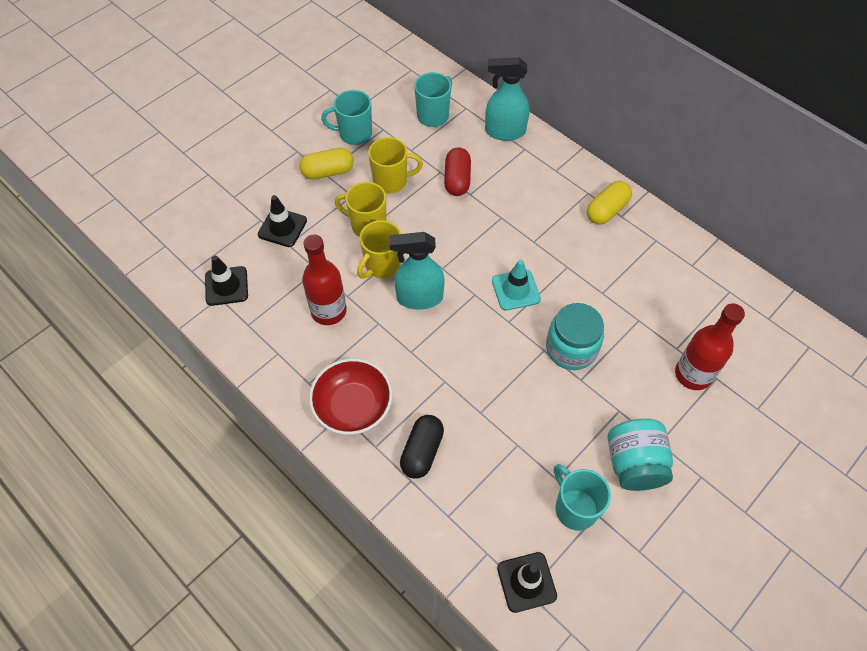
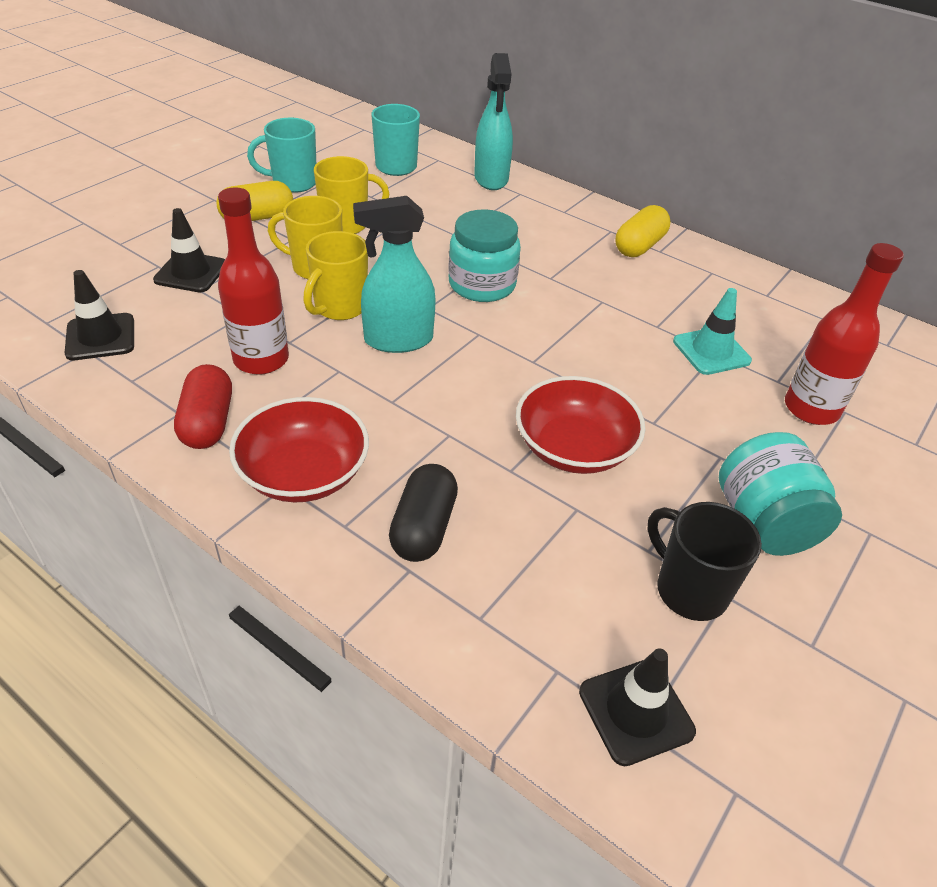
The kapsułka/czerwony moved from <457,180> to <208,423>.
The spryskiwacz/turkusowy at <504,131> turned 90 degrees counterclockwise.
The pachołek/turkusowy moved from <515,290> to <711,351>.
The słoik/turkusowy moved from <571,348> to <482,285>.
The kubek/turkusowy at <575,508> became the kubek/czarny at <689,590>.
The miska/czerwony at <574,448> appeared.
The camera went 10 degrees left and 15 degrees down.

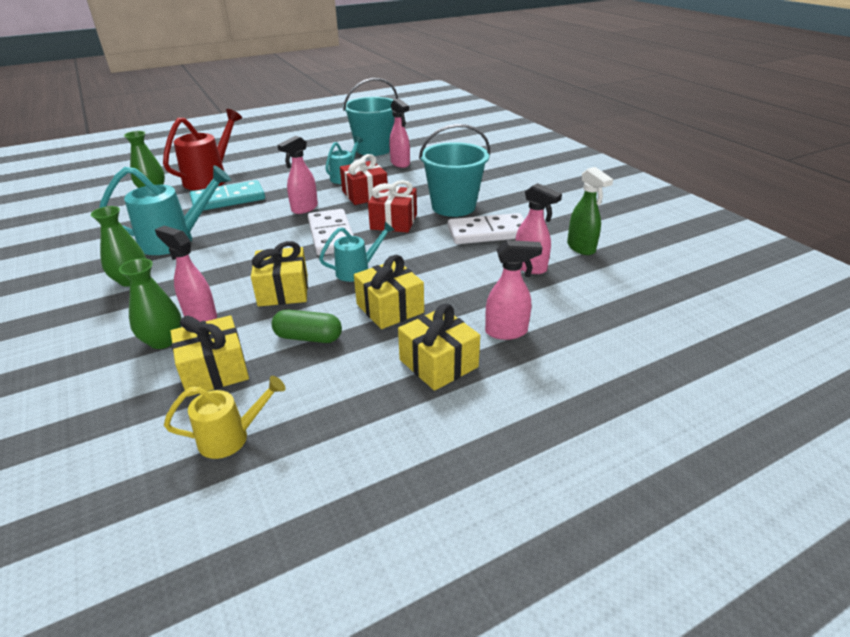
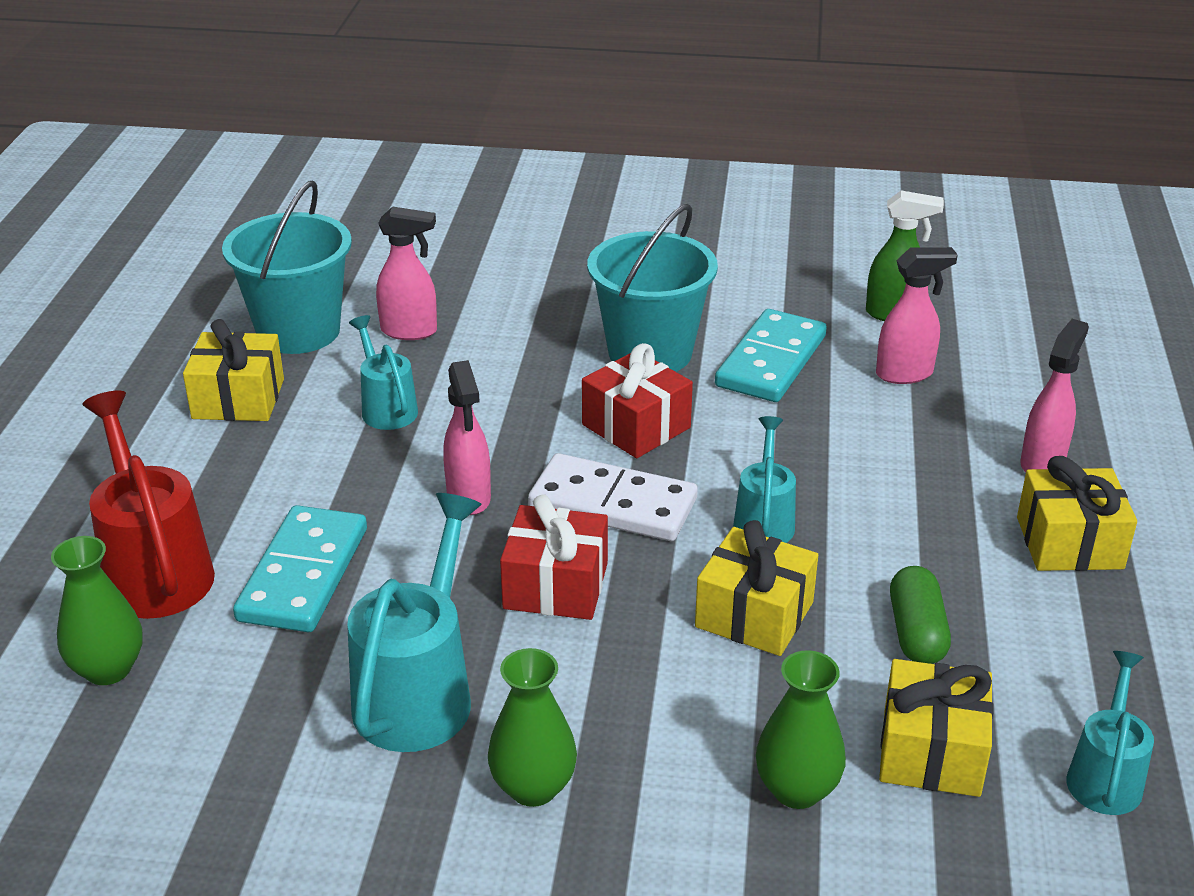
The spryskiwacz/różowy at <200,316> disappeared.
The konewka/żółty at <231,437> became the konewka/turkusowy at <1105,776>.
The kapsułka/zielony at <308,337> turned 45 degrees counterclockwise.
The prezent/czerwony moved from <364,194> to <555,586>.
The prezent/żółty moved from <390,308> to <238,399>.
The kostka domina/biały at <488,232> became the kostka domina/turkusowy at <770,361>.
The camera went 55 degrees left and 0 degrees up.

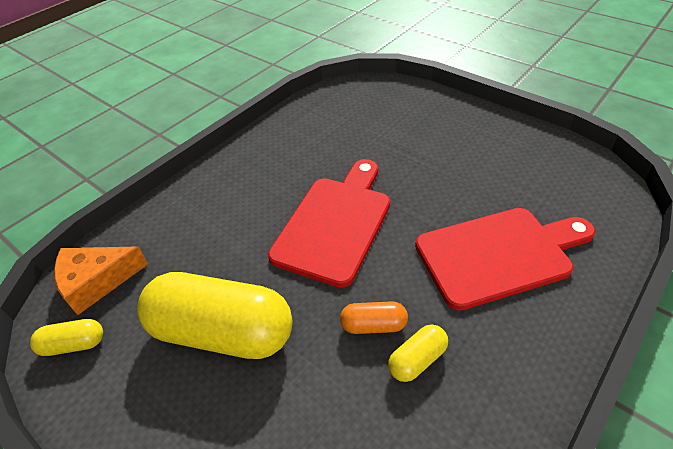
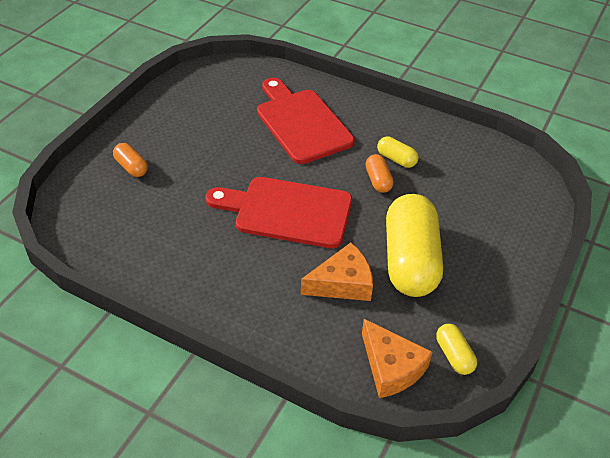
The kapsułka/pomarańczowy at <131,167> appeared.
The ser/pomarańczowy at <342,283> appeared.
The camera went 105 degrees left and 0 degrees up.

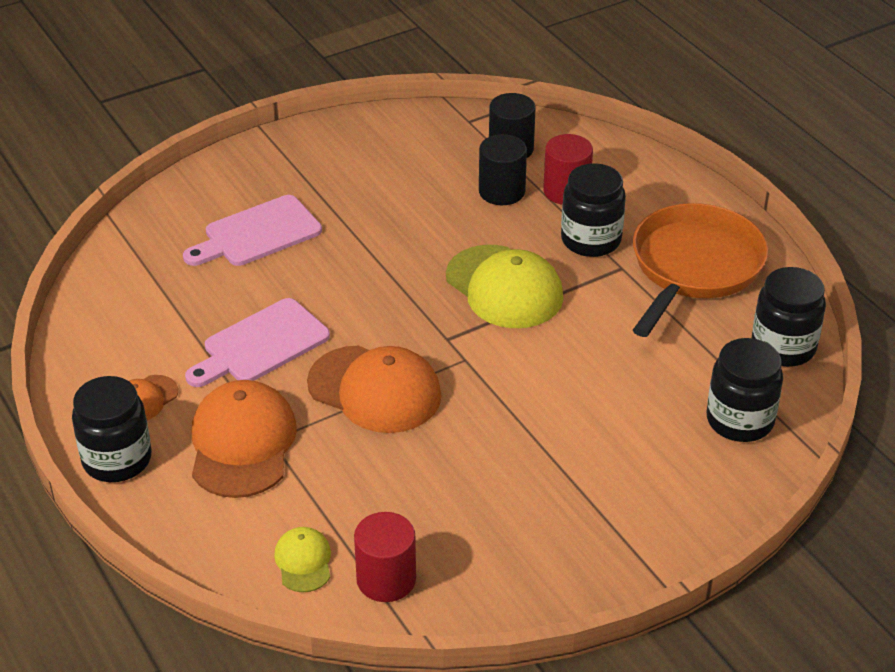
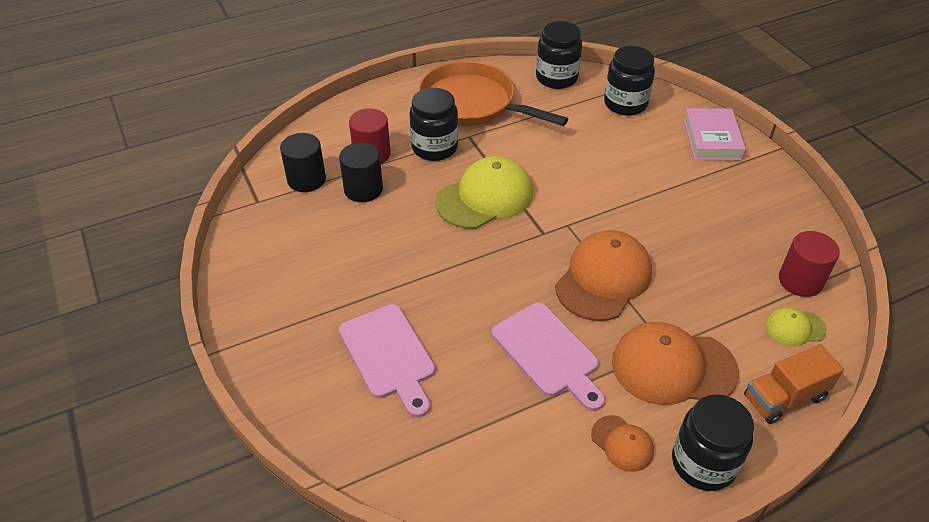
The książka/różowy at <712,139> appeared.
The ciężarówka/pomarańczowy at <784,397> appeared.
The camera went 85 degrees left and 5 degrees up.

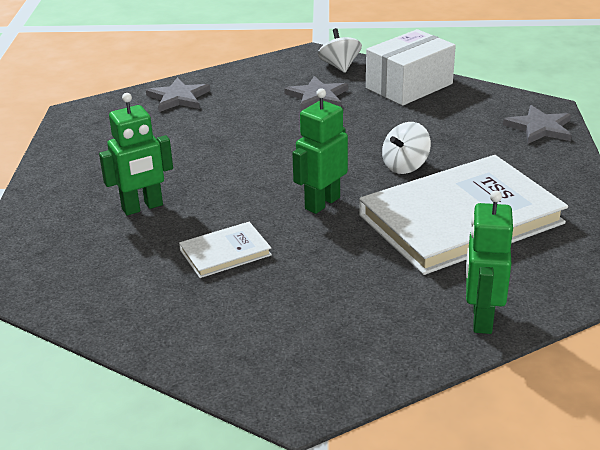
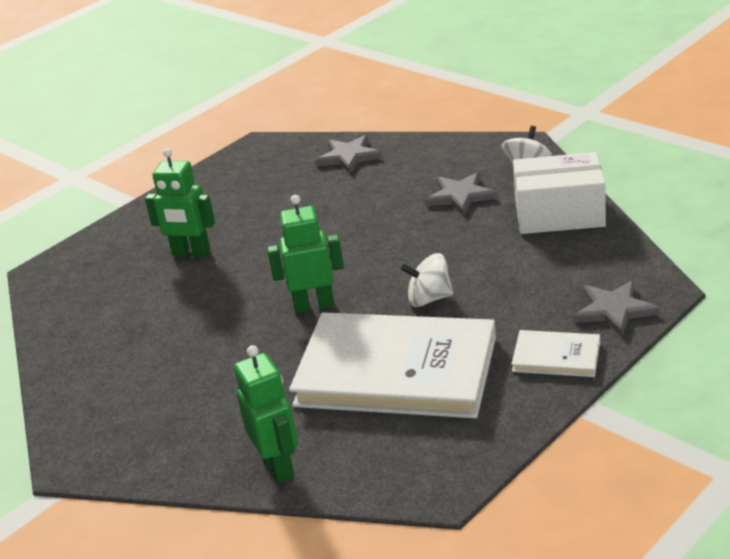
The książka/biały moved from <225,253> to <556,357>.
The robot/zielony at <481,318> turned 105 degrees clockwise.
The camera went 45 degrees right and 0 degrees up.

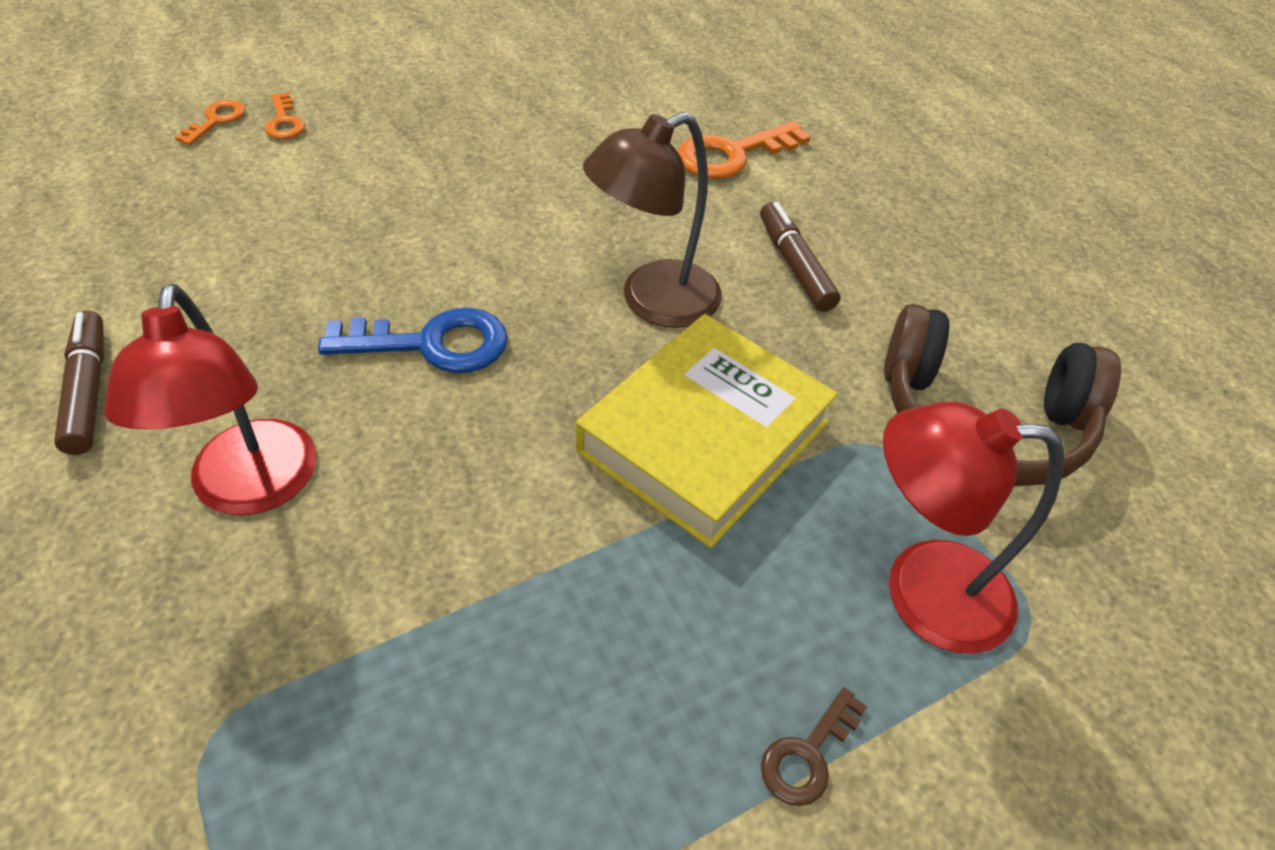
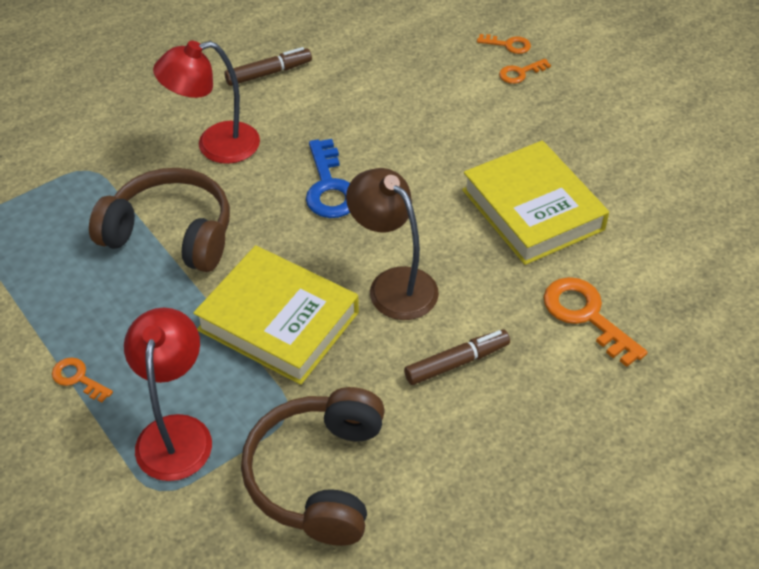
The klucz/brązowy at <807,755> became the klucz/pomarańczowy at <78,378>.
The słuchawki/brązowy at <171,234> appeared.
The książka/żółty at <532,209> appeared.
The camera went 85 degrees right and 0 degrees up.

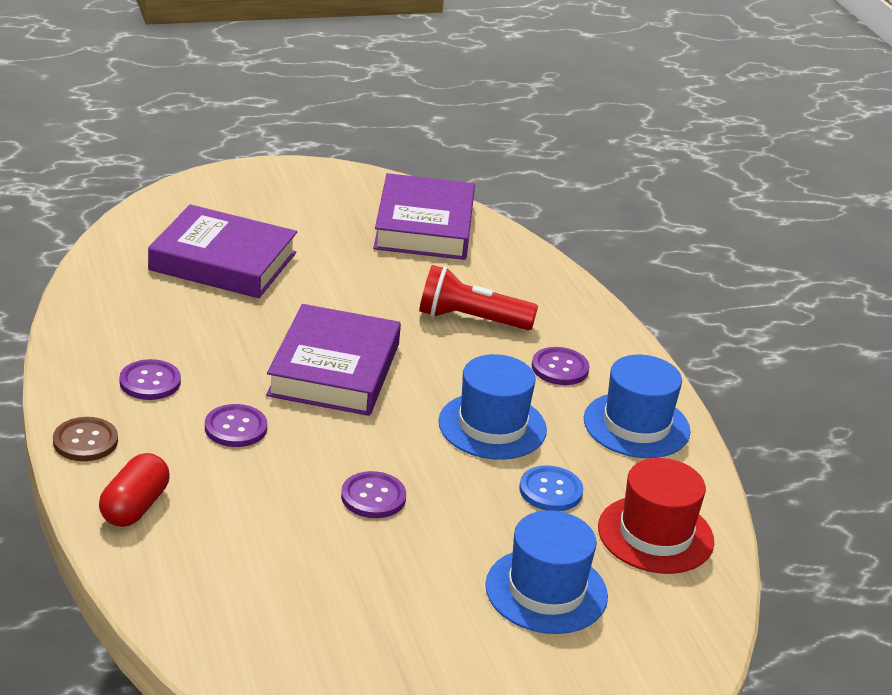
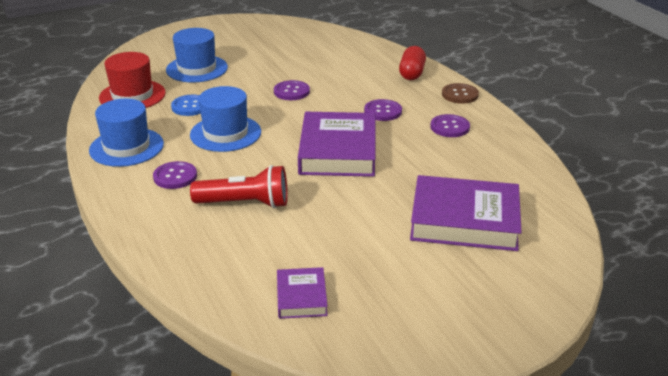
The książka/fioletowy at <424,226> changed to 0.50 times the size.
The camera went 175 degrees right and 0 degrees up.

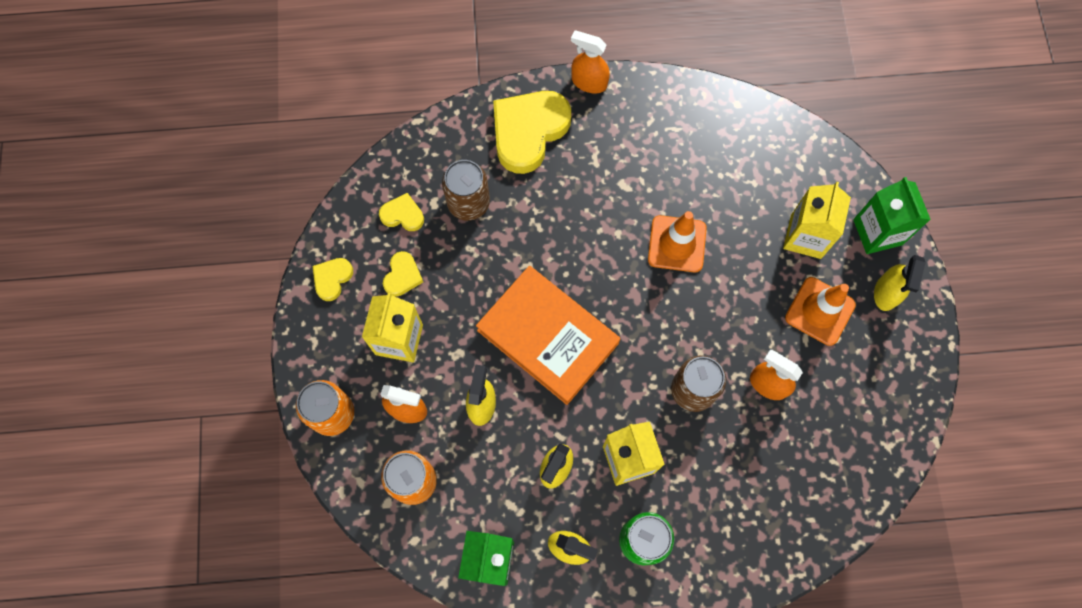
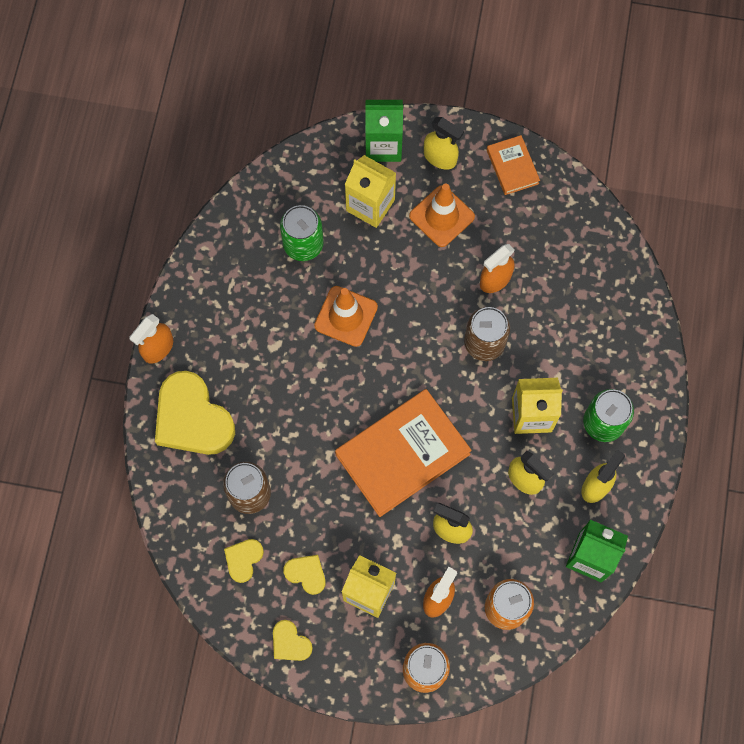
The puszka/zielony at <303,244> appeared.
The książka/pomarańczowy at <512,167> appeared.
The camera went 75 degrees left and 0 degrees up.

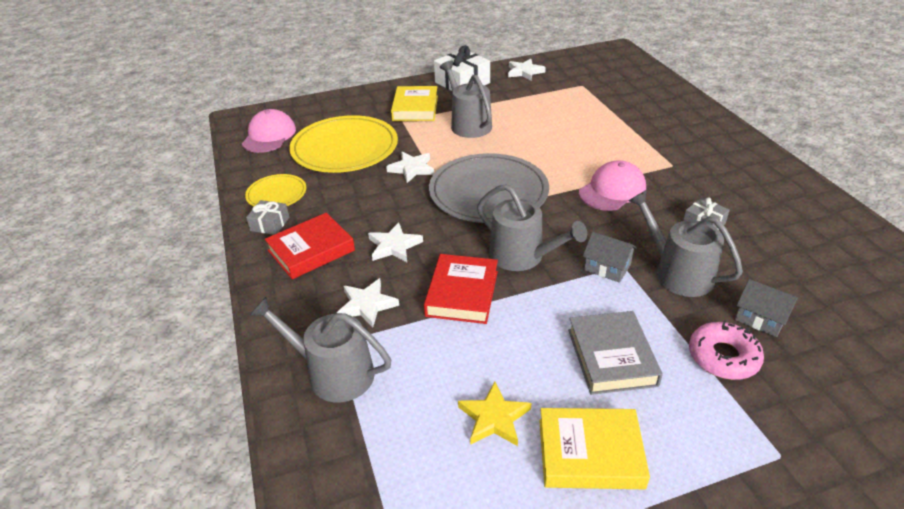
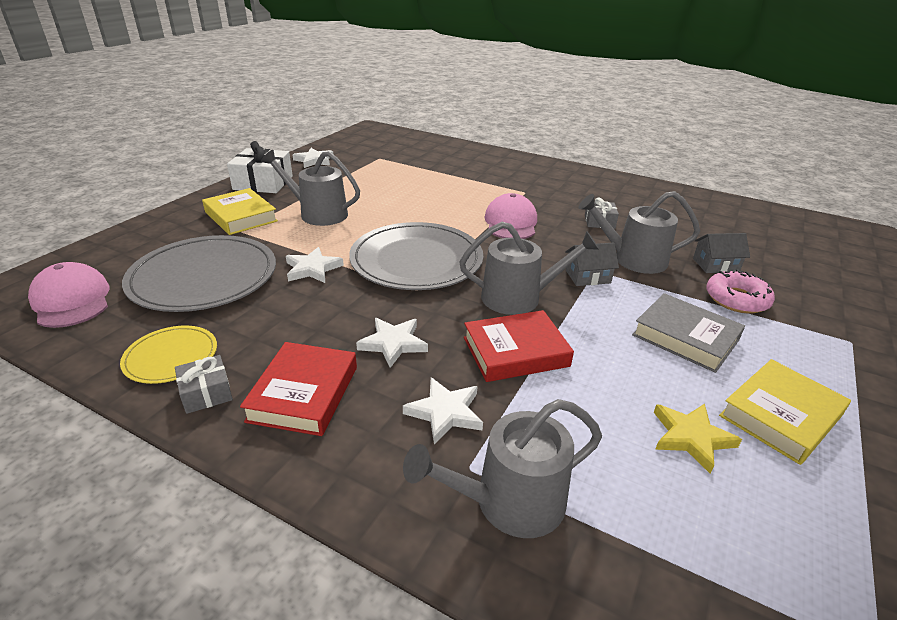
The talerz/żółty at <344,148> became the talerz/szary at <204,277>.
The książka/czerwony at <462,293> turned 75 degrees counterclockwise.
The camera went 45 degrees left and 5 degrees down.

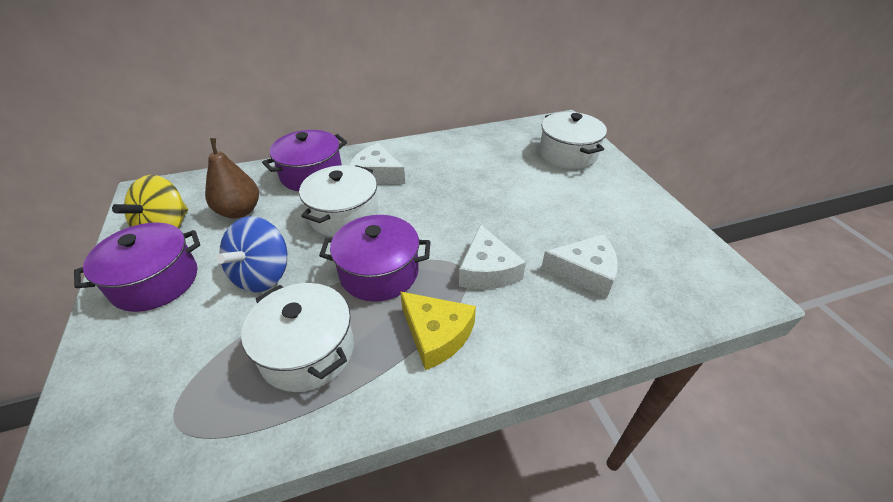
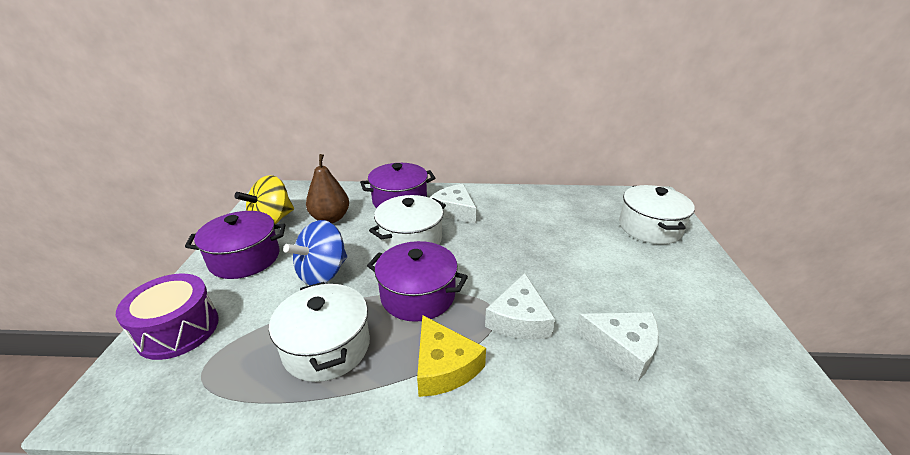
The bęben/fioletowy at <178,330> appeared.
The camera went 20 degrees right and 10 degrees down.

